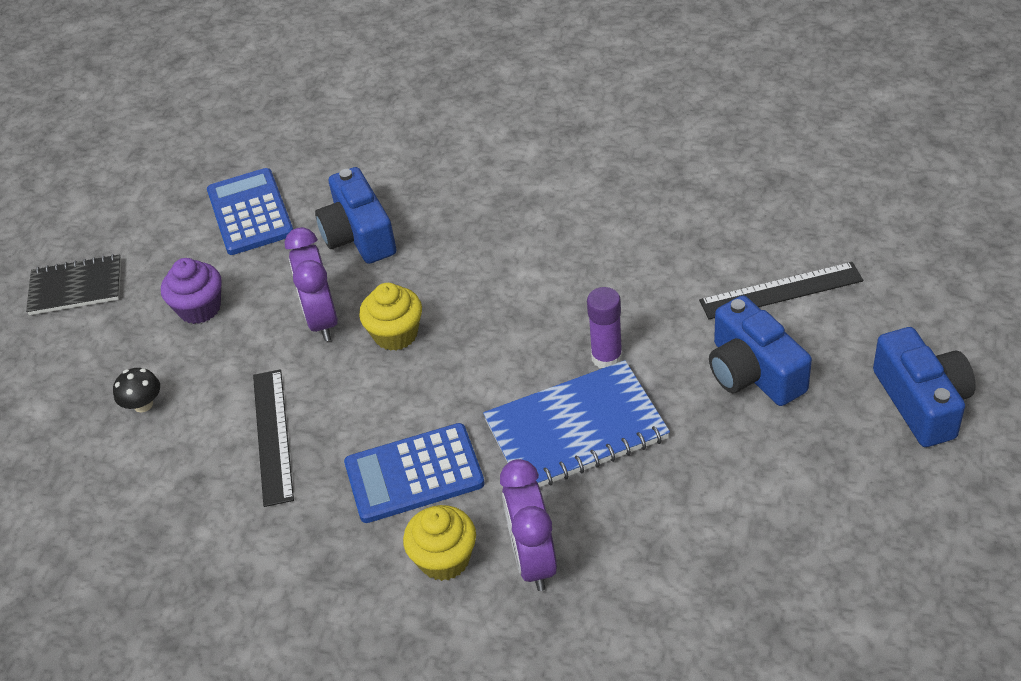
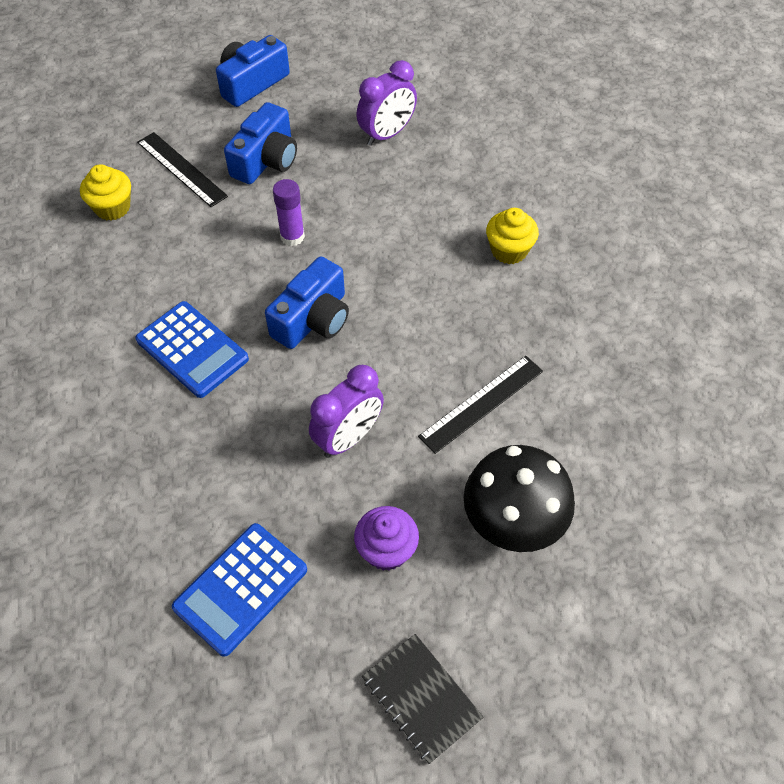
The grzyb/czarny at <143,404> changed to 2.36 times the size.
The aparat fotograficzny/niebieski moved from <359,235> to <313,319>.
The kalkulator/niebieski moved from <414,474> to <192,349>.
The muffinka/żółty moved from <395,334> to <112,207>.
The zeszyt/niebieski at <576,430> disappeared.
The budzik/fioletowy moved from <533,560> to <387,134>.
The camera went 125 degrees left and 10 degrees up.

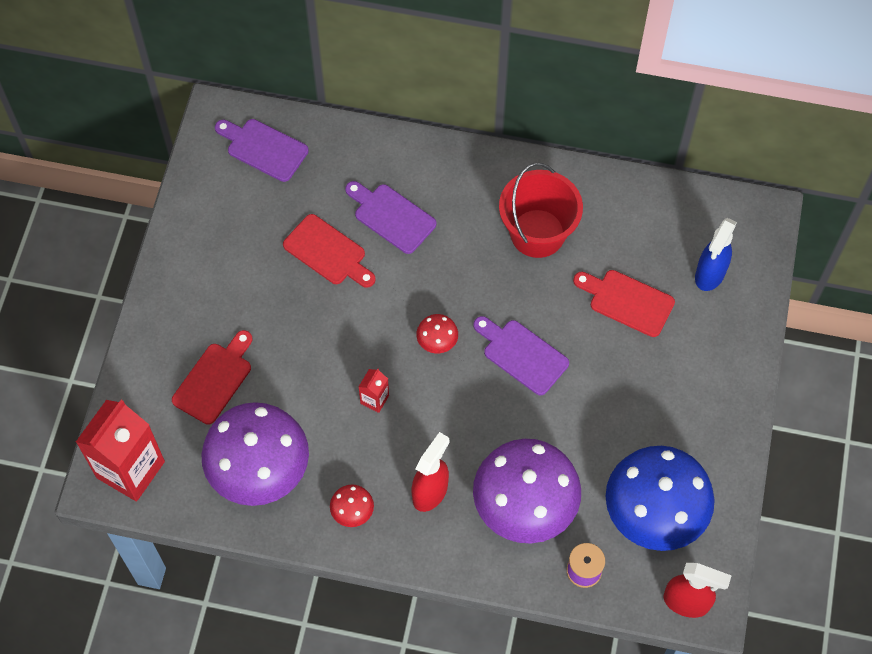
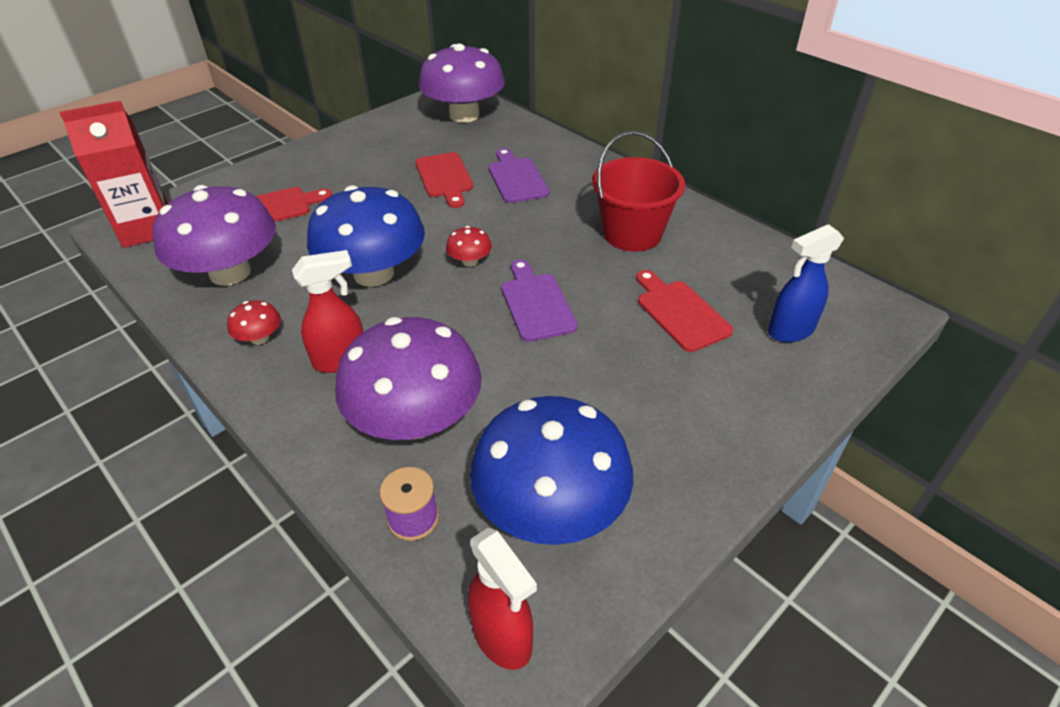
The deska do krojenia/fioletowy at <263,148> was replaced by the grzyb/fioletowy at <464,115>.
The karton mleka/czerwony at <374,399> was replaced by the grzyb/niebieski at <374,273>.
The camera went 35 degrees right and 20 degrees down.

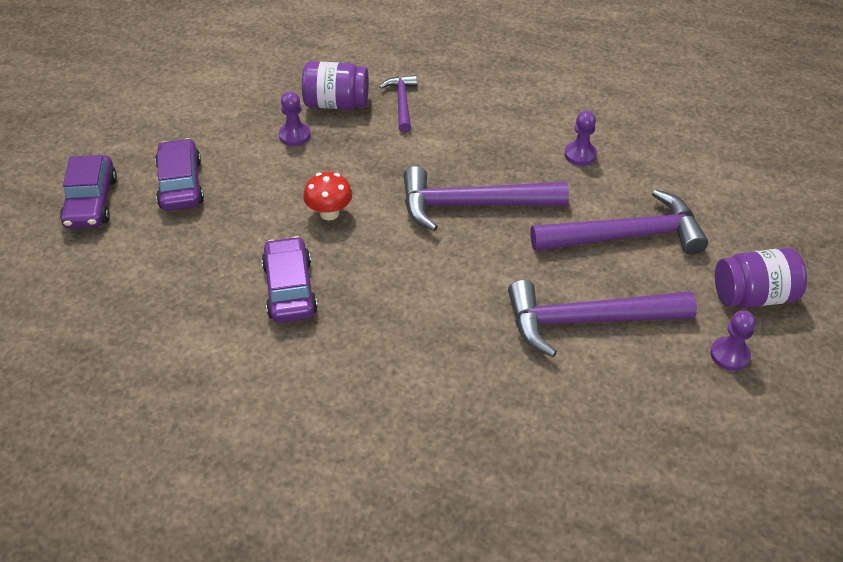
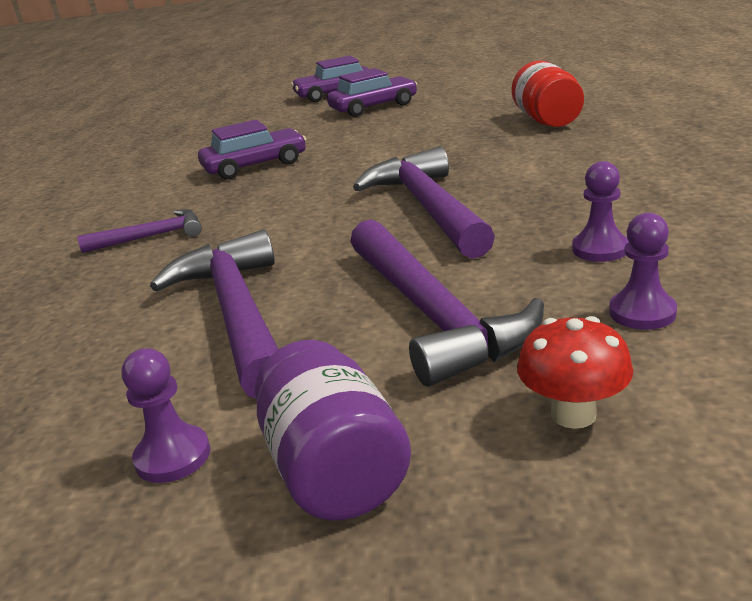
The pionek/fioletowy moved from <294,135> to <642,312>.
The słoik/fioletowy at <336,103> became the słoik/czerwony at <547,120>.
The grzyb/czerwony moved from <329,213> to <573,414>.
The młotek/fioletowy moved from <402,103> to <151,237>.
The camera went 80 degrees right and 20 degrees down.

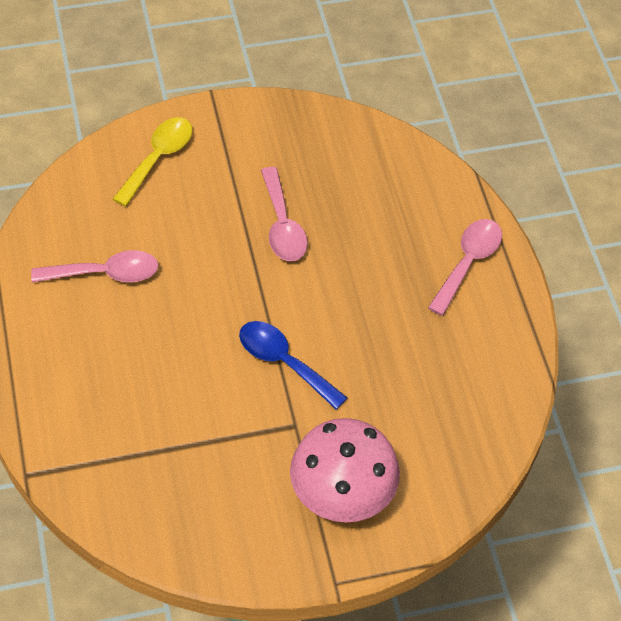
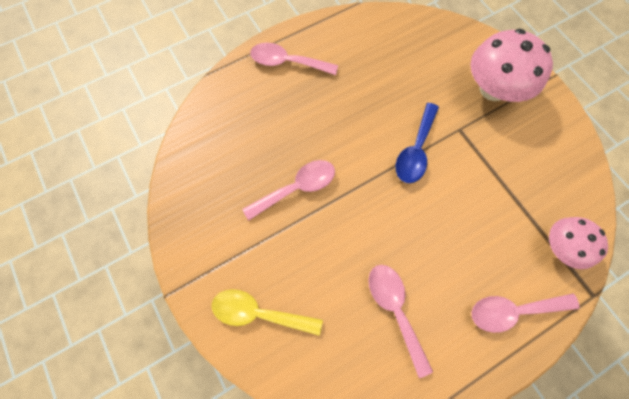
The łyżka/różowy at <513,310> appeared.
The grzyb/różowy at <560,247> appeared.
The camera went 105 degrees left and 15 degrees up.

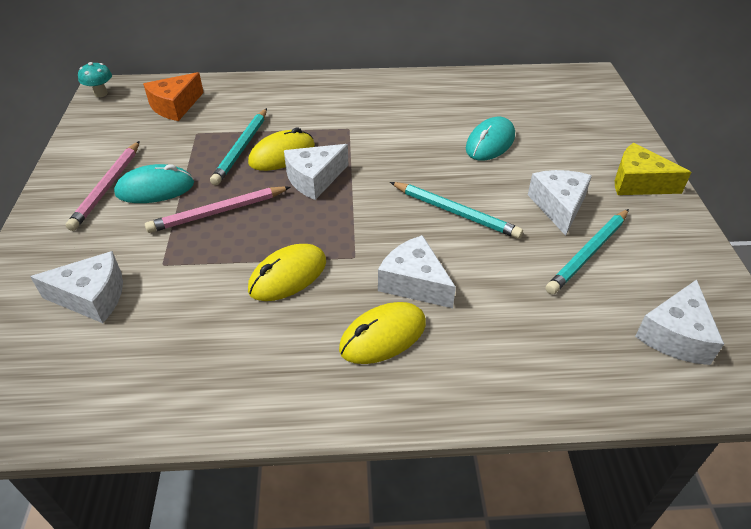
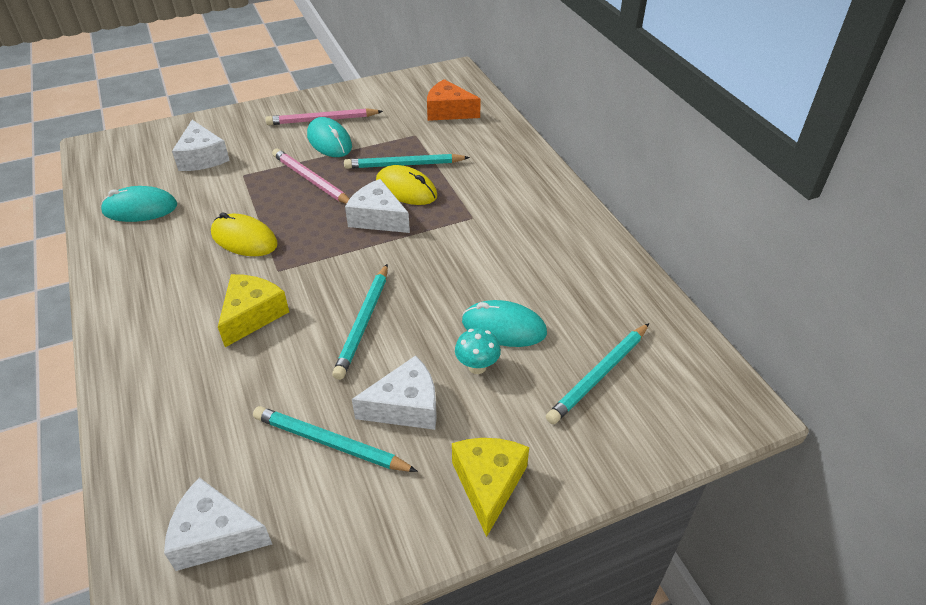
The grzyb/turkusowy moved from <101,93> to <477,367>.
The myszka/żółty at <383,336> disappeared.
The ser/biały at <414,283> became the ser/żółty at <252,315>.
The myszka/turkusowy at <140,209> appeared.
The ołówek/turkusowy at <599,375> appeared.
The camera went 70 degrees right and 0 degrees up.

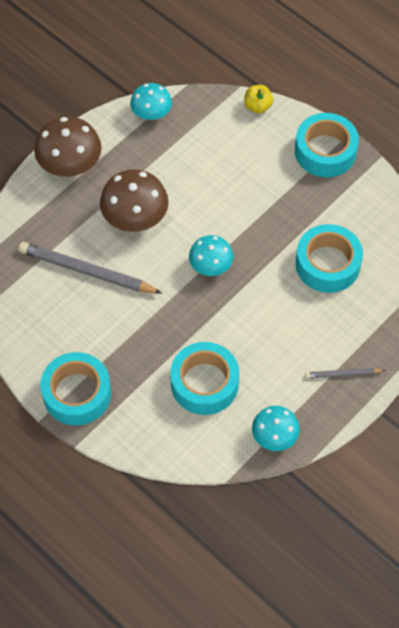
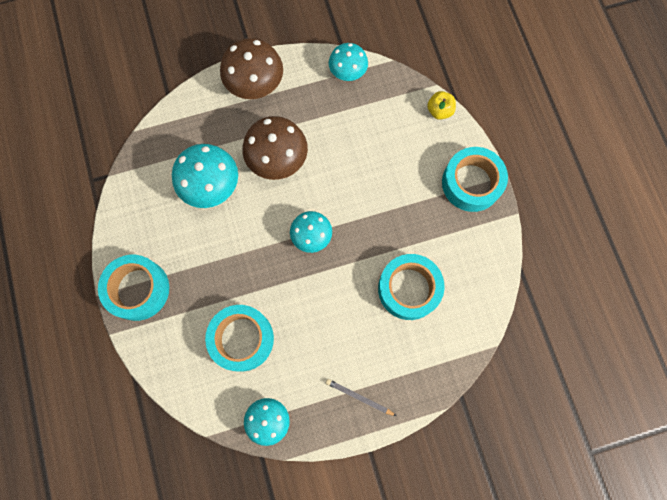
The ołówek/szary at <86,271> was replaced by the grzyb/turkusowy at <211,185>.
The camera went 30 degrees right and 15 degrees up.

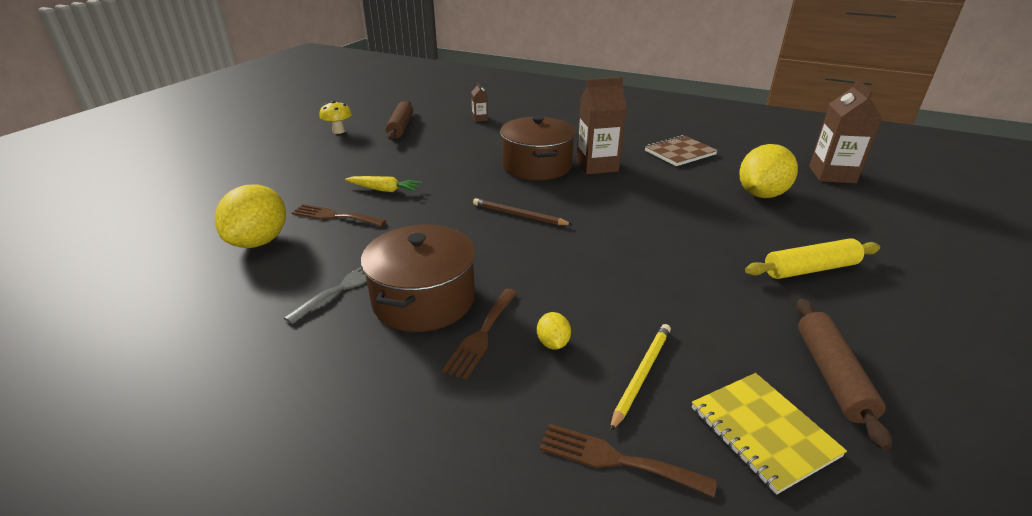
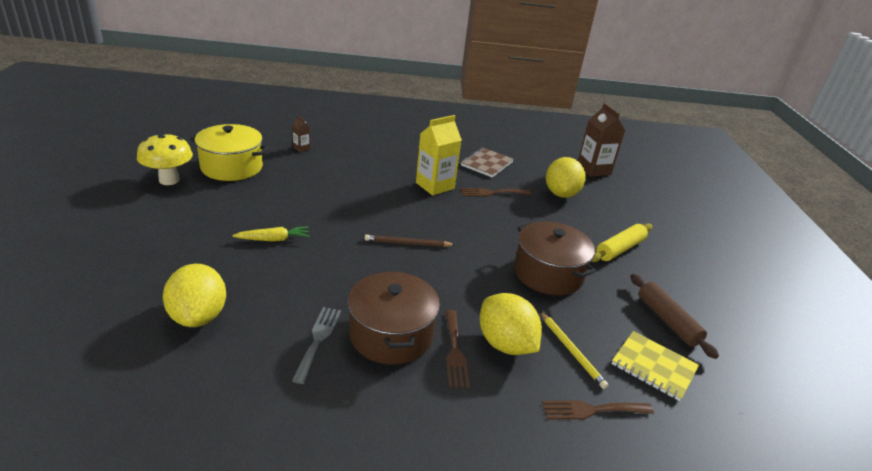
The widelec/brązowy moved from <334,216> to <492,193>.
The grzyb/żółty at <338,131> changed to 1.57 times the size.
The wałek do ciasta/brązowy at <401,127> was replaced by the garnek/żółty at <232,167>.
The garnek/brązowy moved from <536,166> to <548,273>.
The cytryna/żółty at <553,343> changed to 2.25 times the size.
The karton mleka/brązowy at <597,166> became the karton mleka/żółty at <435,186>.
The ołówek/żółty at <641,375> turned 150 degrees clockwise.
The camera went 30 degrees left and 0 degrees up.

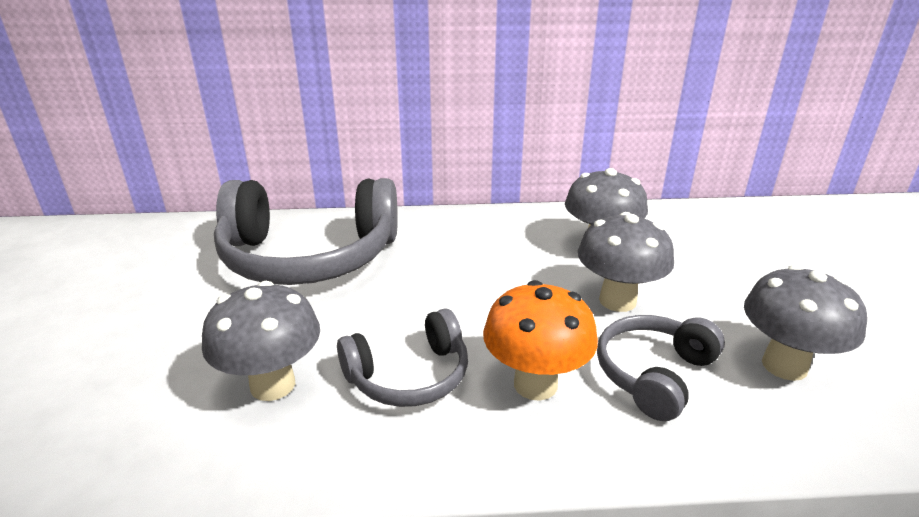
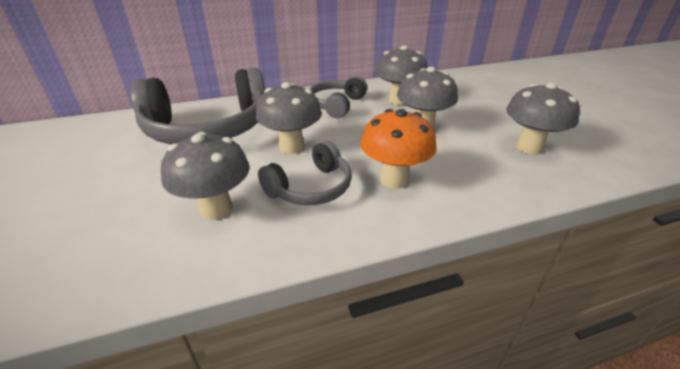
The słuchawki/szary moved from <654,374> to <336,105>.
The grzyb/szary at <291,147> appeared.
The camera went 15 degrees left and 5 degrees up.

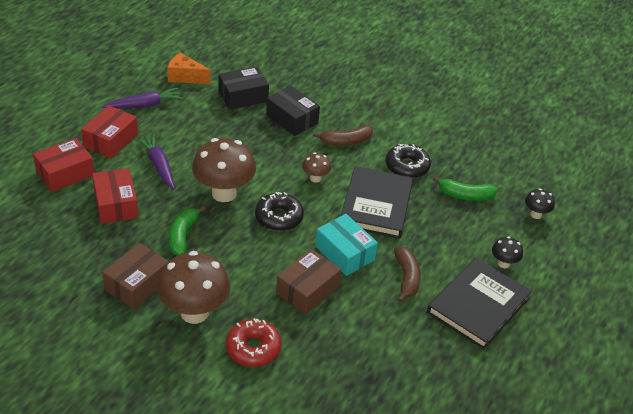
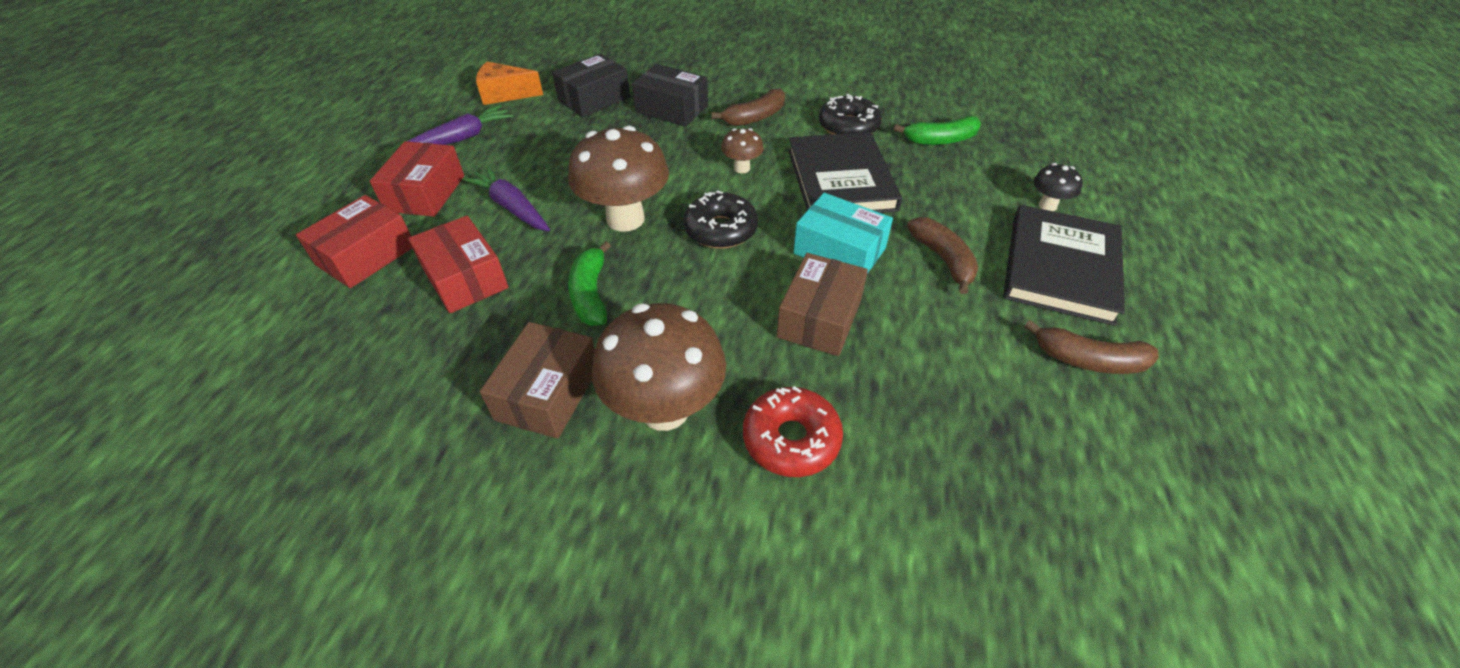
The grzyb/czarny at <535,214> disappeared.
The banan/brązowy at <1088,360> appeared.
The camera went 15 degrees left and 5 degrees up.

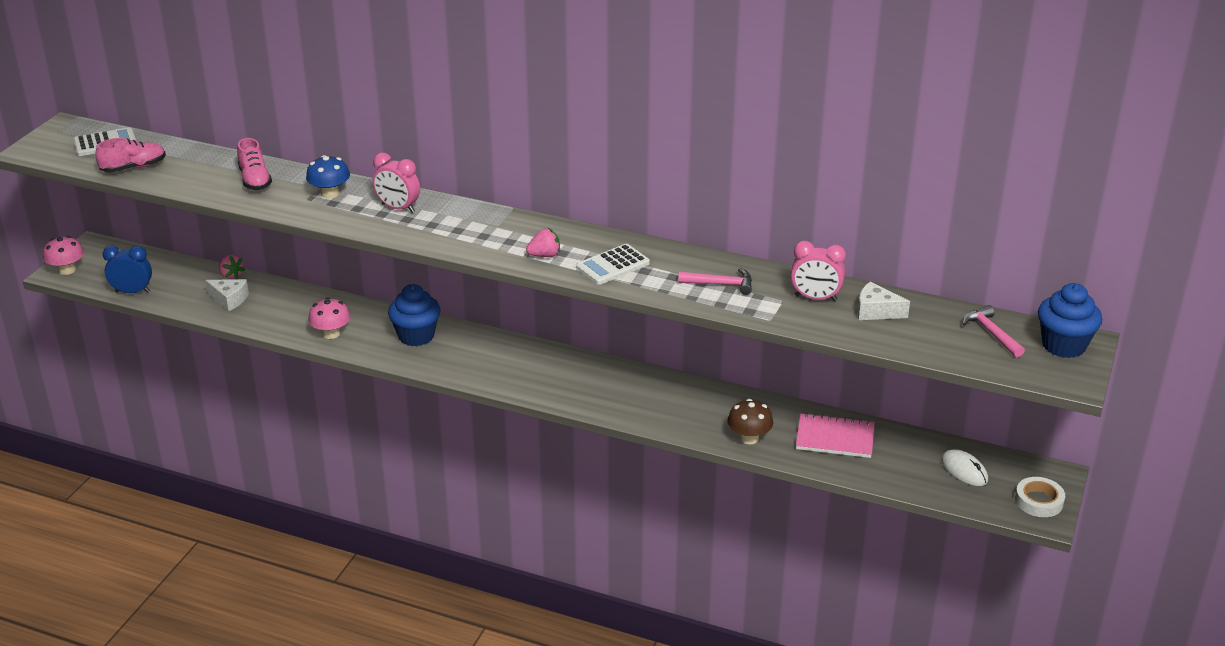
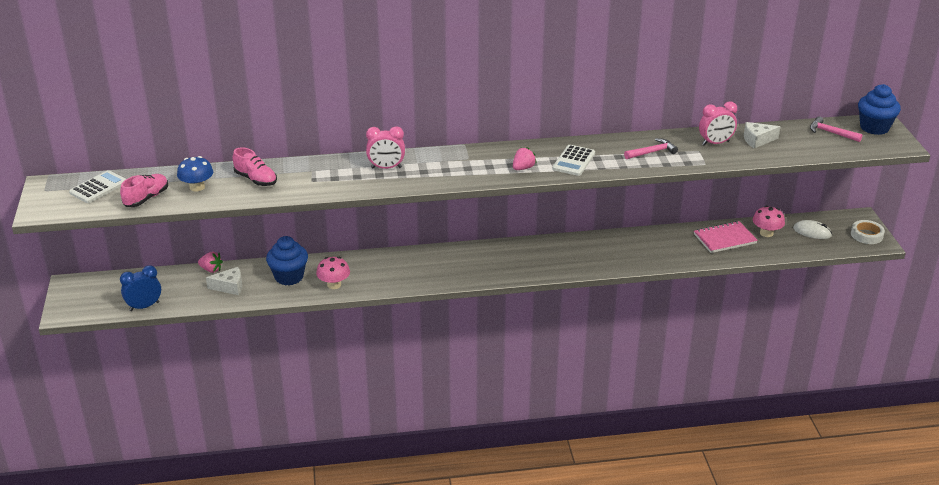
The grzyb/różowy moved from <67,270> to <766,233>.
The grzyb/niebieski moved from <330,193> to <197,187>.
The muffinka/niebieski moved from <416,336> to <289,277>.
The grzyb/brązowy at <749,438> disappeared.
The camera went 30 degrees left and 0 degrees up.

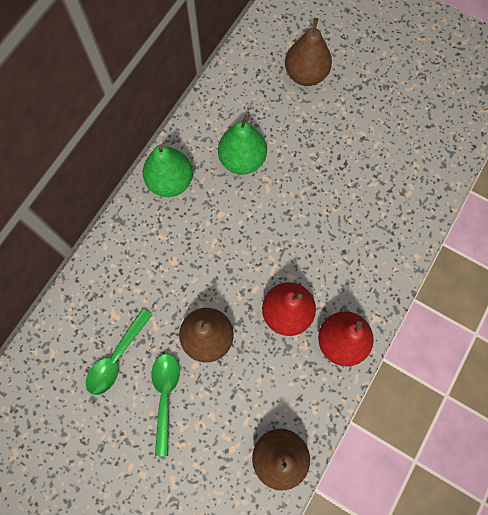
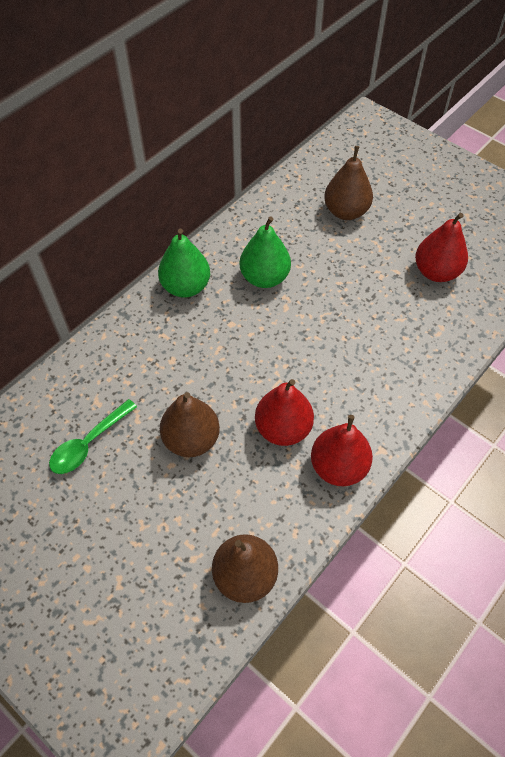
The łyżka/zielony at <165,396> disappeared.
The gruszka/czerwony at <436,272> appeared.
The camera went 10 degrees right and 15 degrees down.

